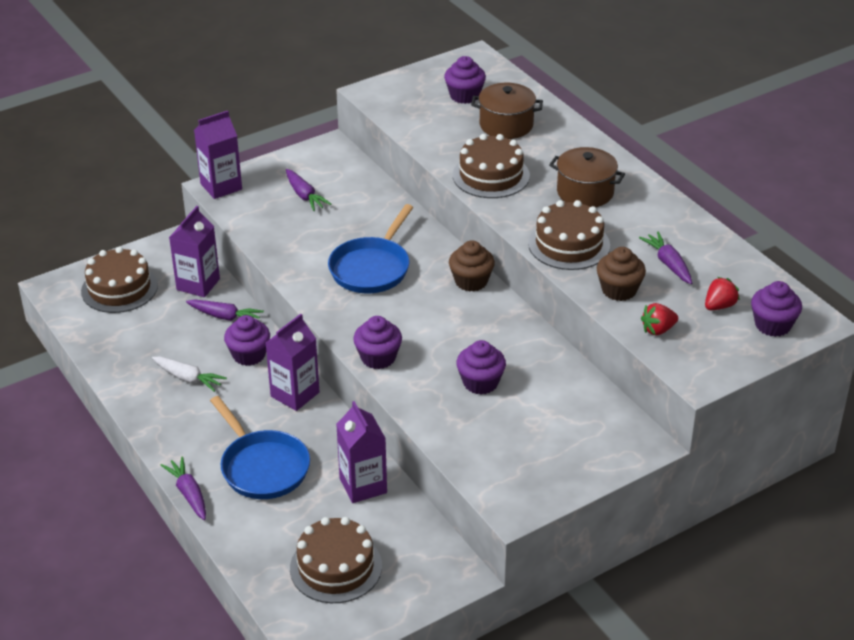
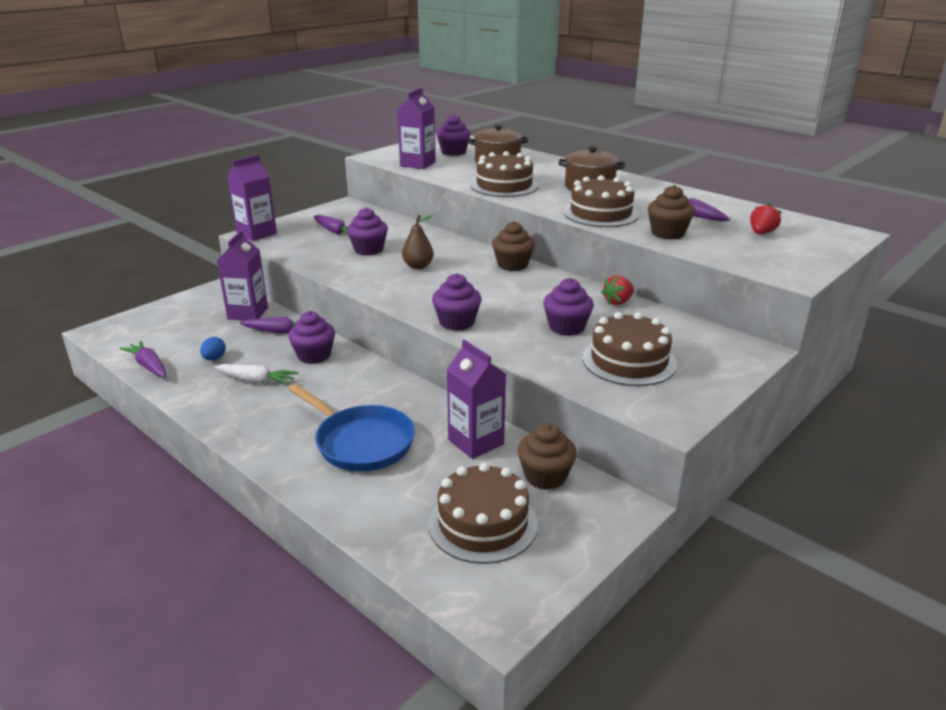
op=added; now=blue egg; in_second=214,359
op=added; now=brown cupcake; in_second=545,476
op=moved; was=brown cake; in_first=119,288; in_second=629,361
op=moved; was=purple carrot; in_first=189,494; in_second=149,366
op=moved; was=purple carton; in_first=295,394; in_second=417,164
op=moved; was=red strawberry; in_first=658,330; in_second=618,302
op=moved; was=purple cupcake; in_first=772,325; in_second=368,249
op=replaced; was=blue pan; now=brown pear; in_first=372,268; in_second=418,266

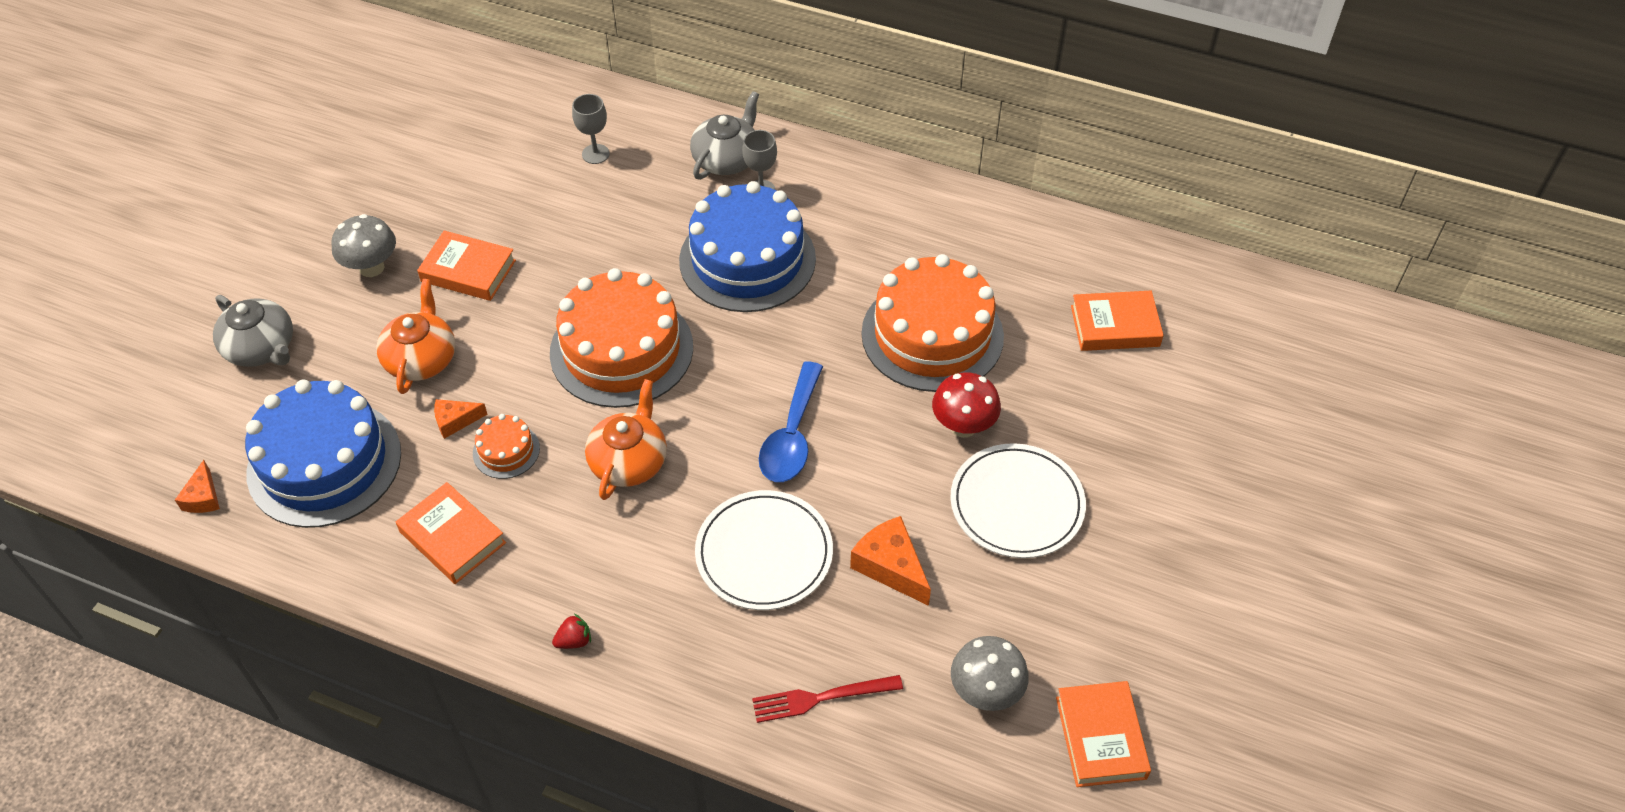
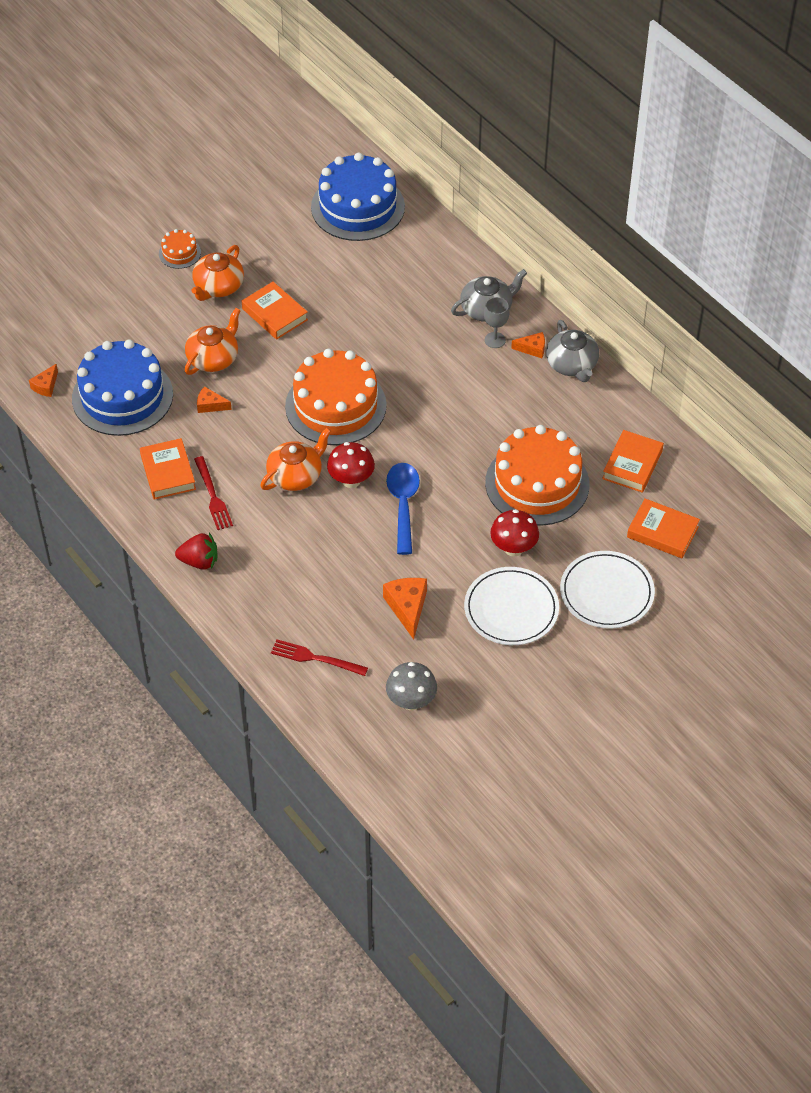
op=removed; was=grey goblet; in_first=595,154
op=added; now=red fork; in_second=213,496
op=added; now=red mushroom; in_second=351,480
op=added; now=orange cheese; in_second=532,349
op=moved; was=grey teapot; in_first=261,348; in_second=572,365
op=moved; was=orange cake; in_first=506,451; in_second=179,253
op=moved; was=blue cake; in_first=747,259; in_second=358,207
op=moved; was=white plate; in_first=764,553; in_second=606,592
op=moved; was=orange book; in_first=1101,737; in_second=632,465
op=replaced; was=grey mushroom; now=orange teapot; in_first=371,267; in_second=218,287
op=turned; was=blue spoon; in_first=792,435; in_second=403,505; clockwise=135
op=resized; was=red strawberry; in_first=574,640; in_second=199,561; ratio=1.68

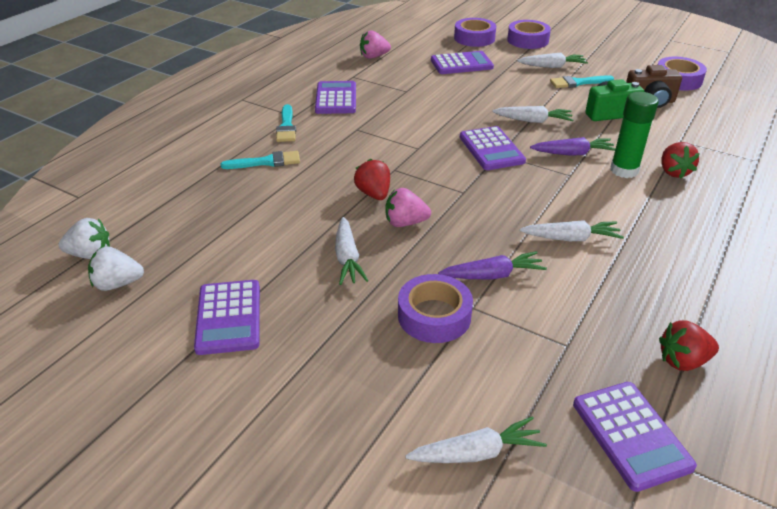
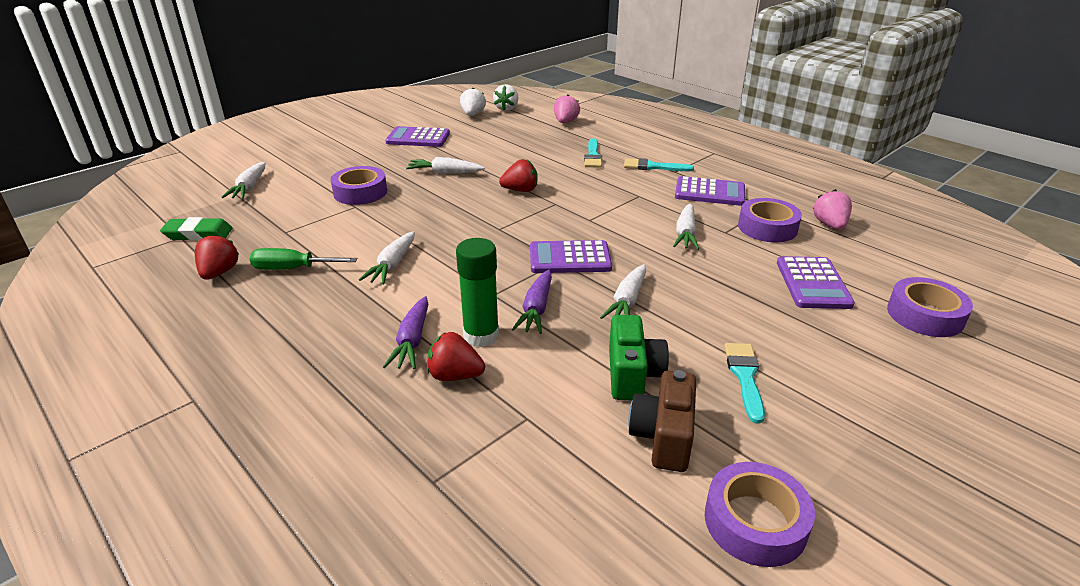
op=added; now=green screwdriver; in_second=292,269
op=moved; was=pink strawberry; in_first=405,223; in_second=565,122
op=moved; was=purple carrot; in_first=493,275; in_second=412,341
op=moved; was=purple tape; in_first=527,40; in_second=767,227
op=moved; was=white carrot; in_first=552,66; in_second=685,234
op=replaced; was=purple calculator; now=green eraser; in_first=631,435; in_second=198,234

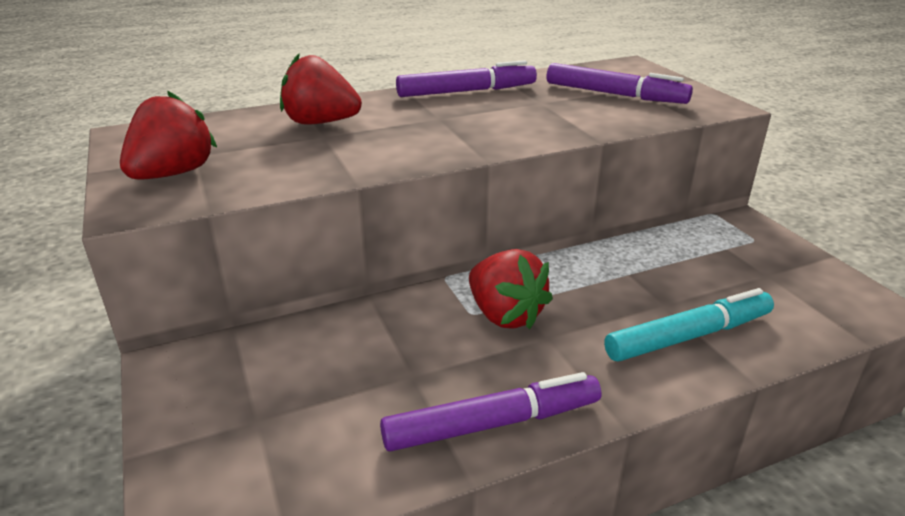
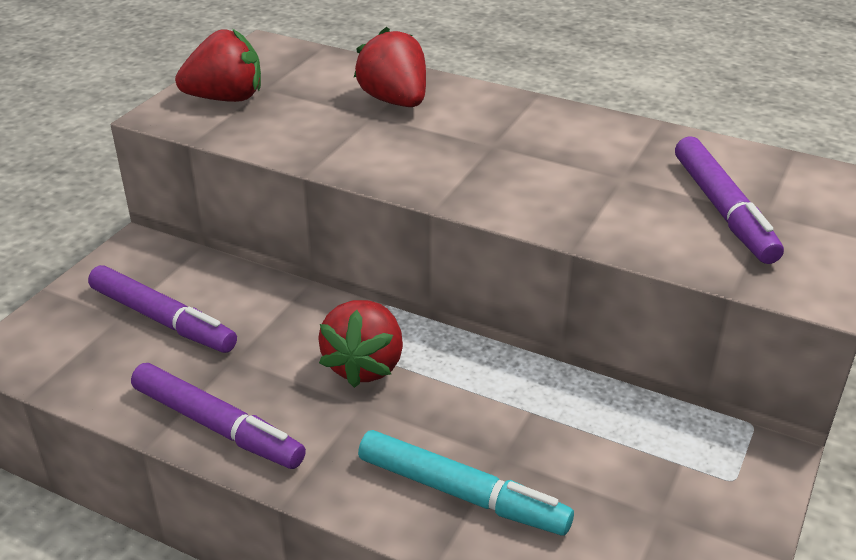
op=moved; was=purple marker; in_first=466,91; in_second=163,319

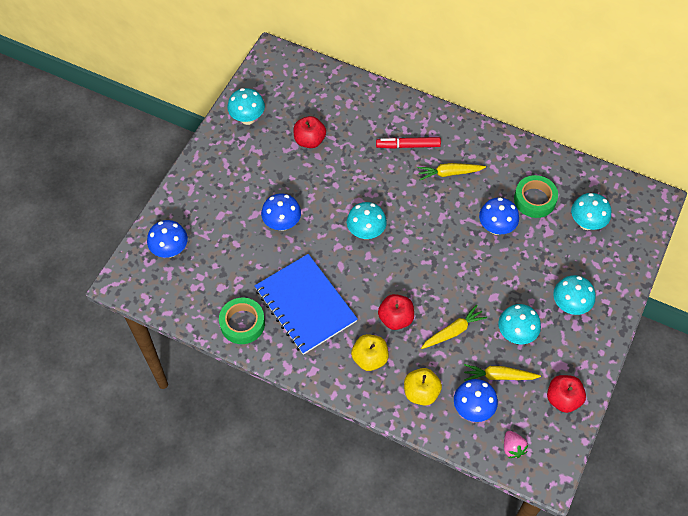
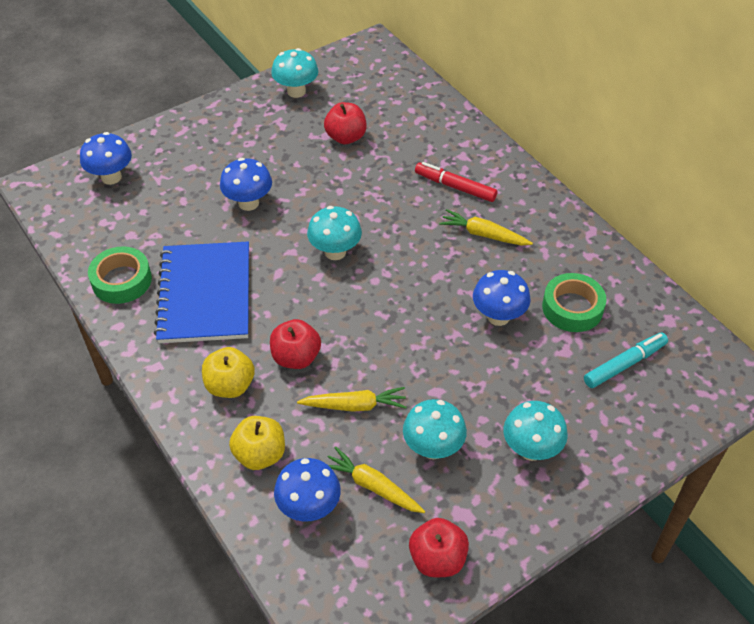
op=removed; was=pink strawberry; in_first=512,448
op=replaced; was=turquoise mushroom; now=turquoise marker; in_first=586,223; in_second=624,364

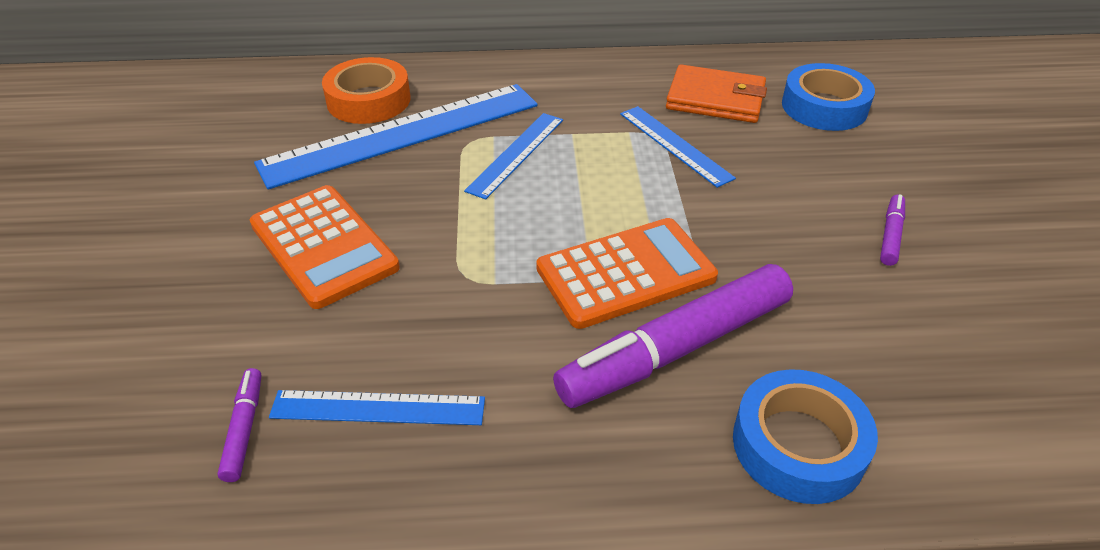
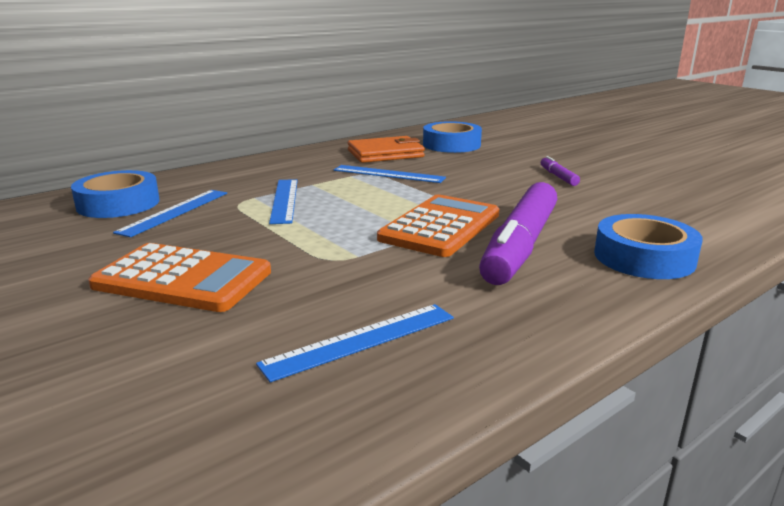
op=removed; was=purple marker; in_first=244,429
op=recoloured; was=orange tape; now=blue tape; in_first=368,100; in_second=118,204
op=resized; was=blue ruler; in_first=402,134; in_second=175,212; ratio=0.52

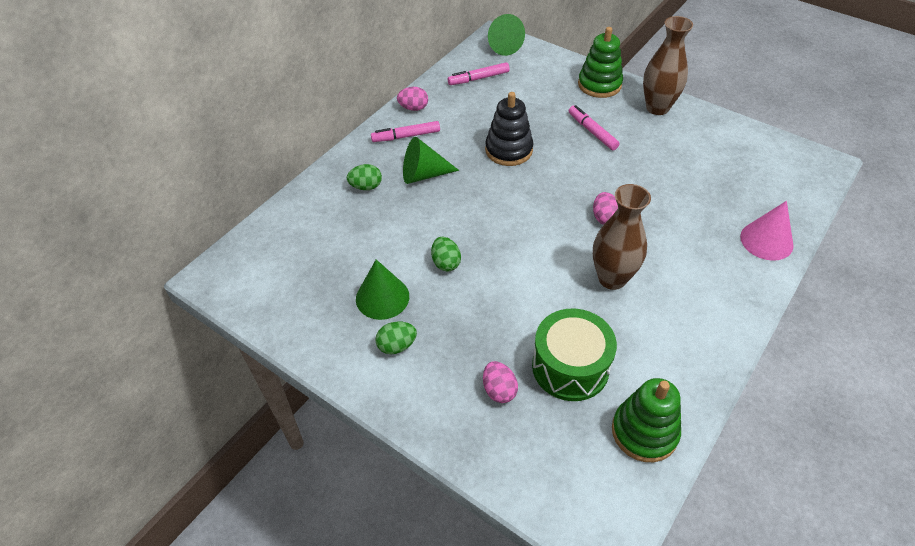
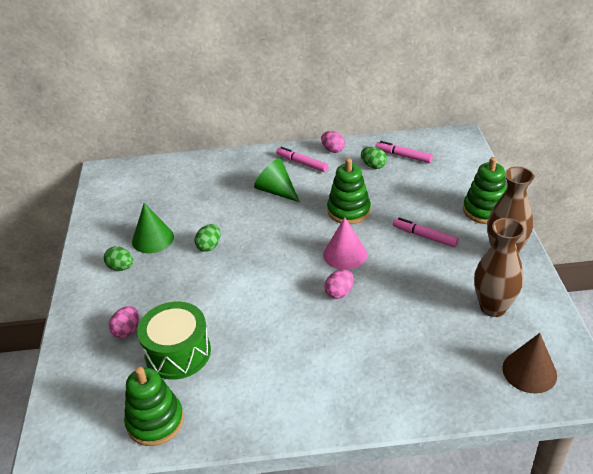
op=removed; was=green cone; in_first=502,45
op=added; now=brown cone; in_second=529,371
op=moved; was=green egg; in_first=366,187; in_second=373,166
op=moved; was=brown vase; in_first=612,278; in_second=493,307
op=moved; was=pink cone; in_first=766,240; in_second=345,254
op=recoloured; was=black stacking toy; now=green stacking toy; in_first=509,150; in_second=348,211
op=turned; was=pink marker; in_first=592,132; in_second=424,236; clockwise=-75

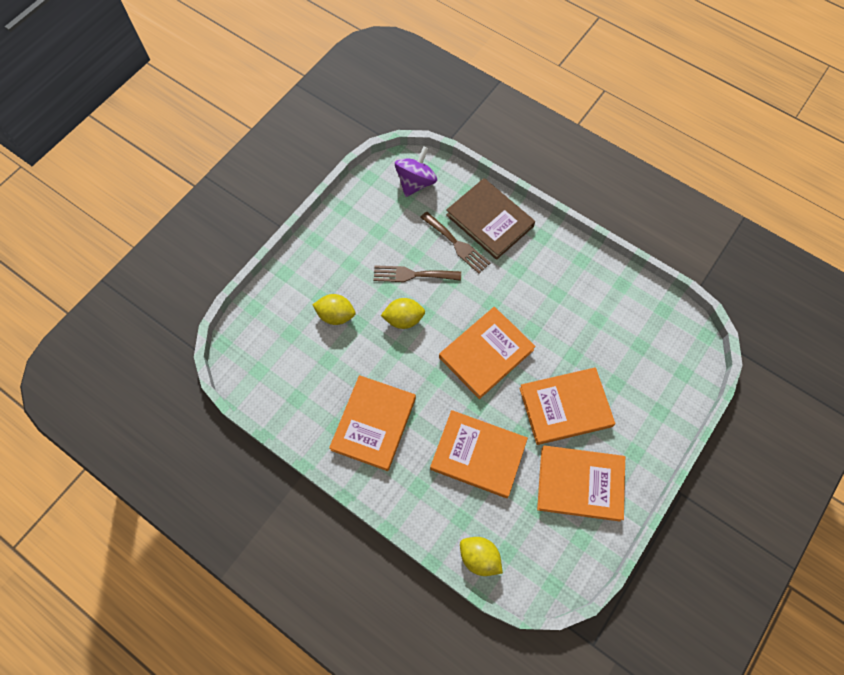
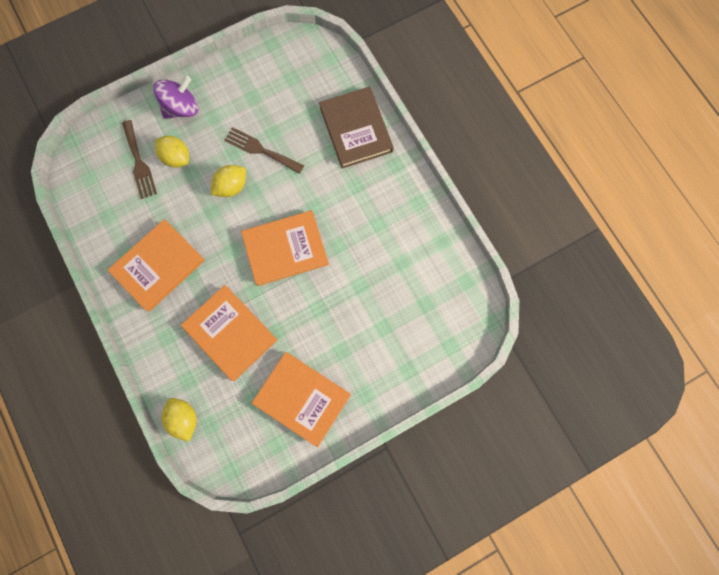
op=removed; was=orange book; in_first=565,407
op=moved; was=purple spinning top; in_first=415,182; in_second=182,108
op=moved; was=brown fork; in_first=457,244; in_second=139,163
op=turned; was=yellow lemon; in_first=403,319; in_second=232,186; clockwise=-60

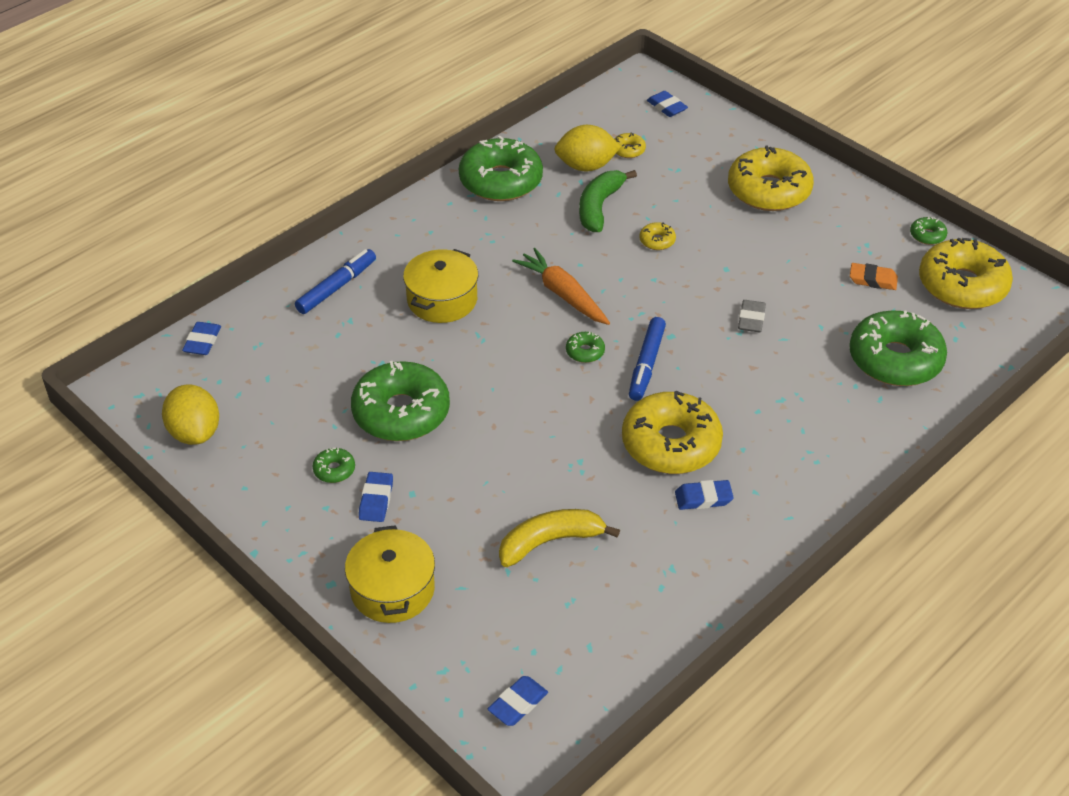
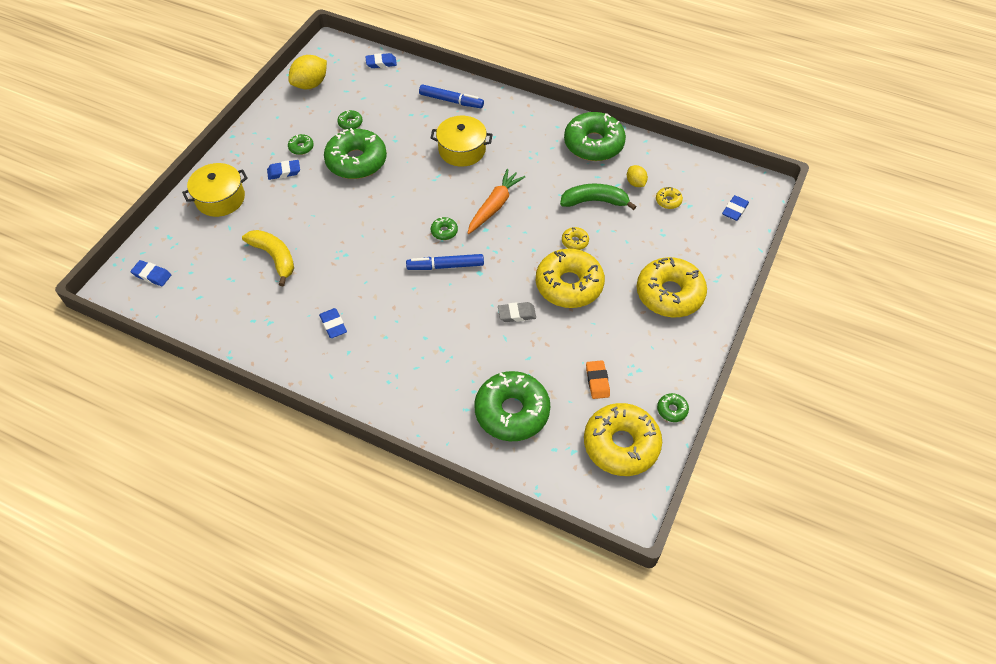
op=added; now=green donut; in_second=350,123
op=moved; was=yellow donut; in_first=671,444; in_second=569,285
op=resized; was=yellow lemon; in_first=586,166; in_second=635,183; ratio=0.57

